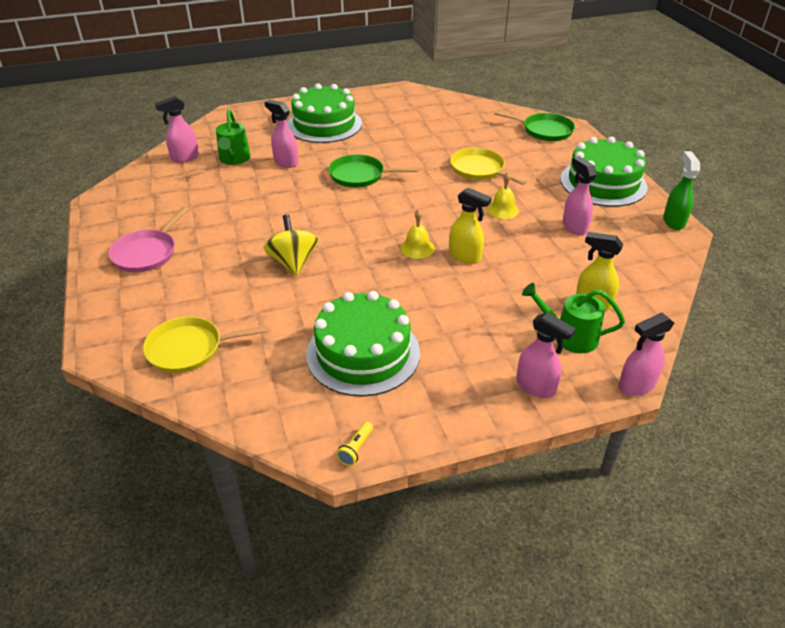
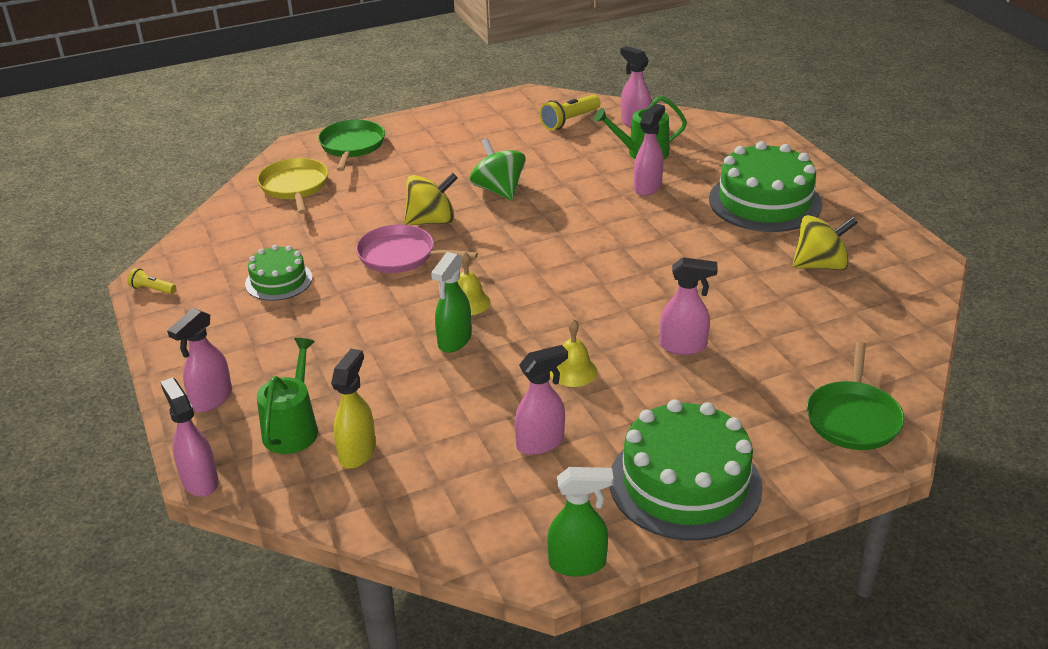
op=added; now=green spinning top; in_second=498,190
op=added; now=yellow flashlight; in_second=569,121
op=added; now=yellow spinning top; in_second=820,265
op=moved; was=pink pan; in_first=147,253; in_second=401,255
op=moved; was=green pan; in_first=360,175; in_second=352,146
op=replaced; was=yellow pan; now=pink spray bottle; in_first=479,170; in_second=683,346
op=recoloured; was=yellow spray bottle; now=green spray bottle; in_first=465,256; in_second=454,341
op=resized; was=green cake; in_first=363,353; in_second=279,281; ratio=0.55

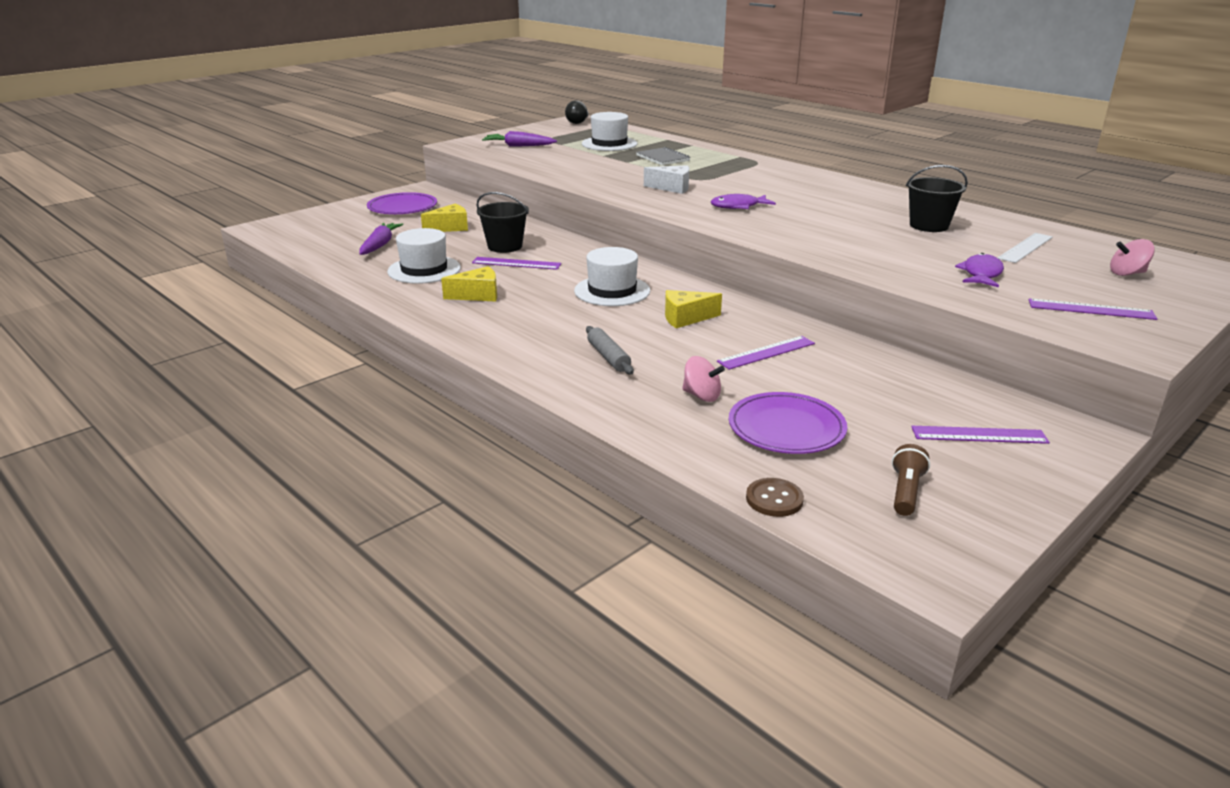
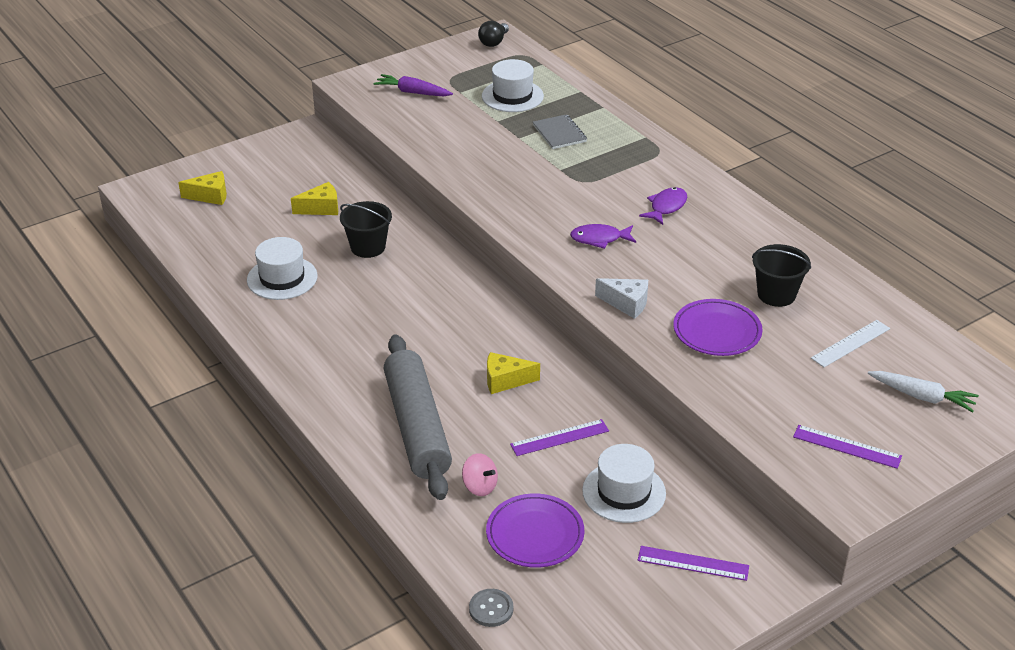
op=removed; was=purple carrot; in_first=380,245
op=removed; was=purple ruler; in_first=516,263
op=removed; was=brown flashlight; in_first=906,492
op=moved; was=purple plate; in_first=402,207; in_second=717,331
op=moved; was=yellow cheese; in_first=478,295; in_second=210,196
op=moved; was=white hat; in_first=612,291; in_second=624,492
op=moved; was=white cheese; in_first=672,188; in_second=626,304
op=moved; was=purple fish; in_first=981,274; in_second=666,207
op=replaced; was=pink spinning top; now=white carrot; in_first=1127,273; in_second=922,397
op=recoloured; was=brown button; now=grey button; in_first=774,499; in_second=491,609
op=resized; was=grey rolling pin; in_first=608,357; in_second=417,426; ratio=2.44

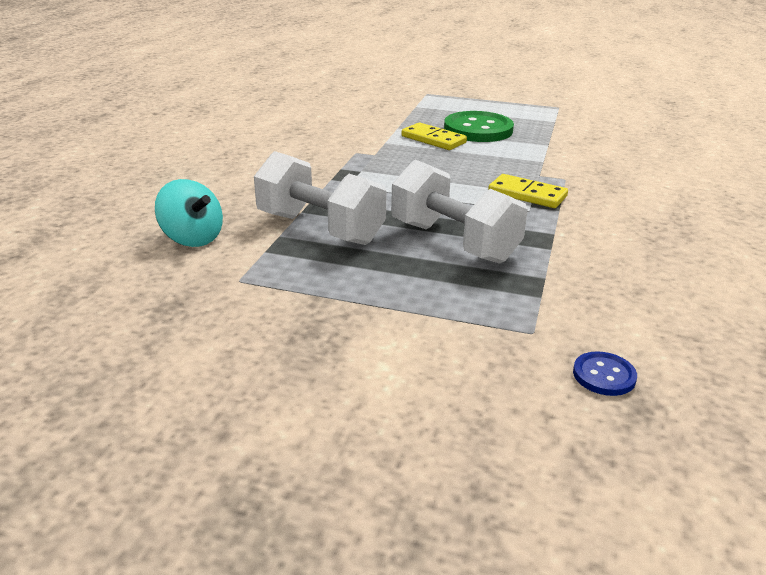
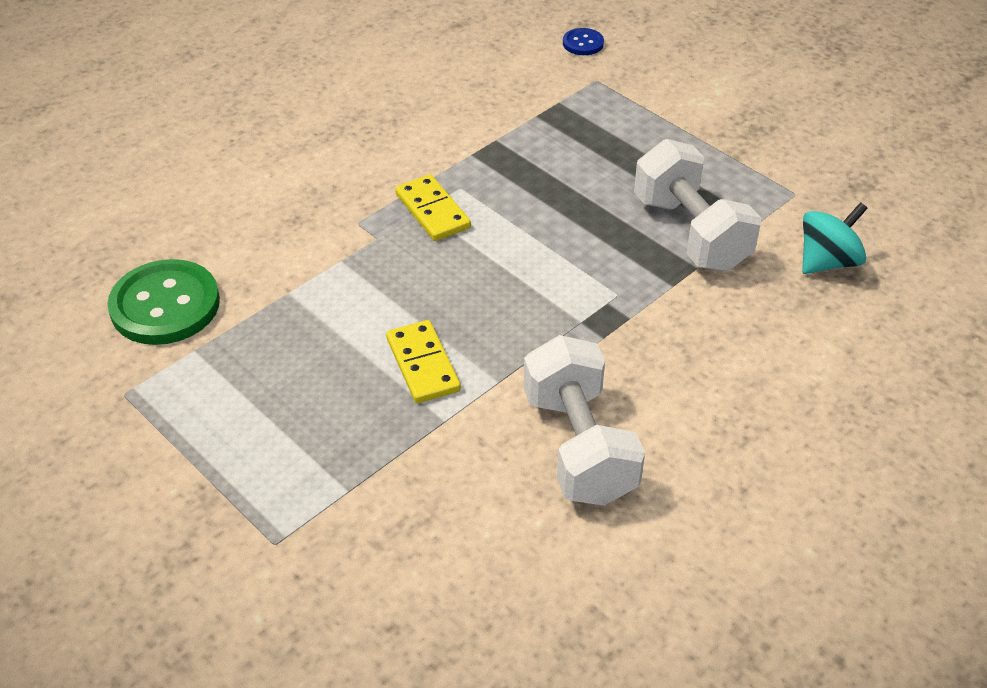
op=moved; was=white dumbbell; in_first=454,242; in_second=579,446
op=moved; was=green button; in_first=478,129; in_second=165,305
op=turned; was=turquoise spinning top; in_first=192,238; in_second=827,261; clockwise=75

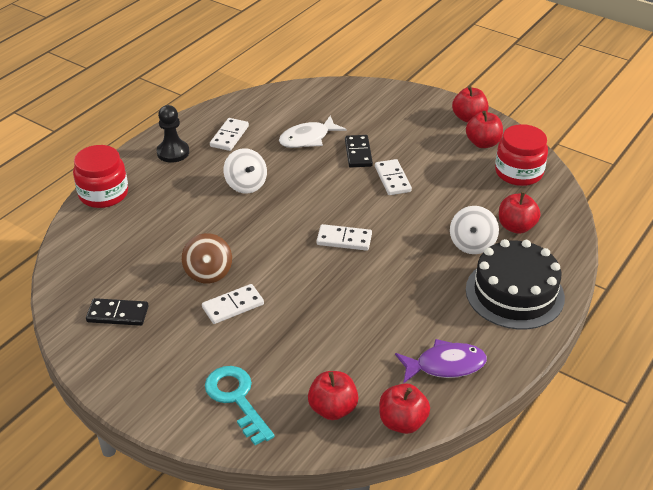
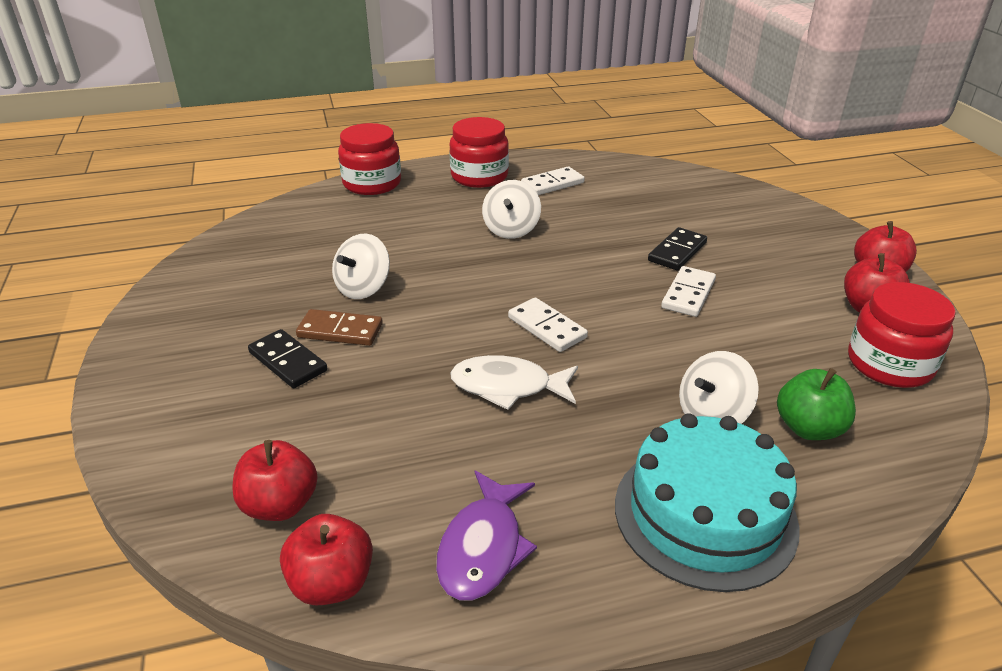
op=removed; was=turquoise key; in_first=237,399
op=moved; was=black domino; in_first=118,314; in_second=288,361
op=moved; was=white fish; in_first=308,138; in_second=508,386
op=replaced; was=black pawn; now=red jar; in_first=173,152; in_second=479,176
op=recoloured; was=brown spinning top; now=white spinning top; in_first=208,272; in_second=363,288
op=recoloured; was=white domino; now=brown domino; in_first=233,306; in_second=340,331
op=recoloured; was=black cake; now=turquoise cake; in_first=514,293; in_second=705,514
op=recoloured; was=red apple; now=green apple; in_first=516,227; in_second=808,428
op=turned; was=purple fish; in_first=445,365; in_second=483,547; clockwise=75

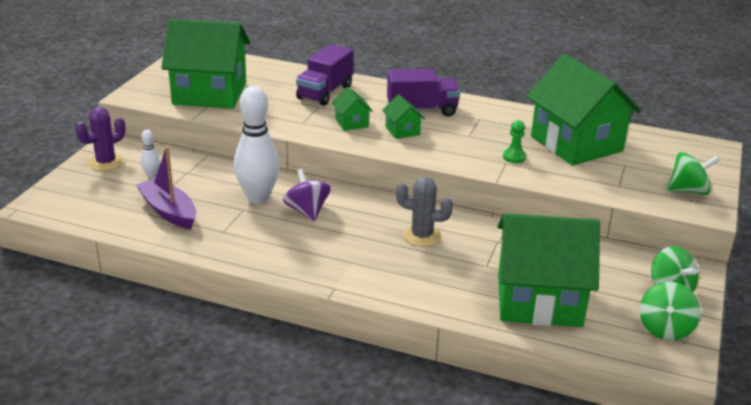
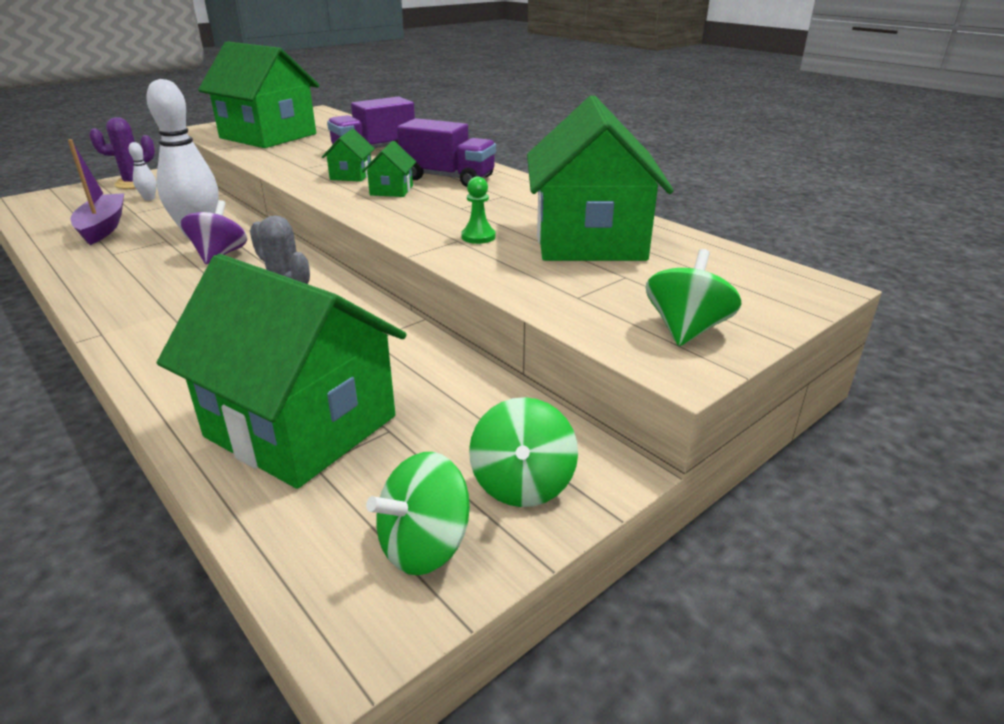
op=turned; was=green spinning top; in_first=688,191; in_second=686,330; clockwise=-90

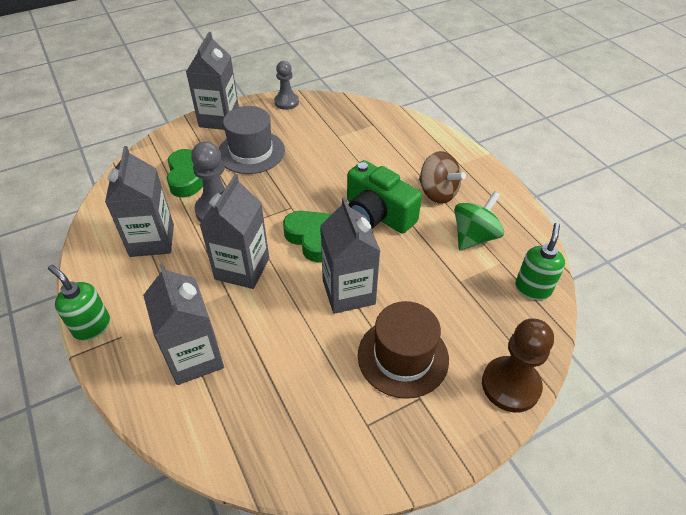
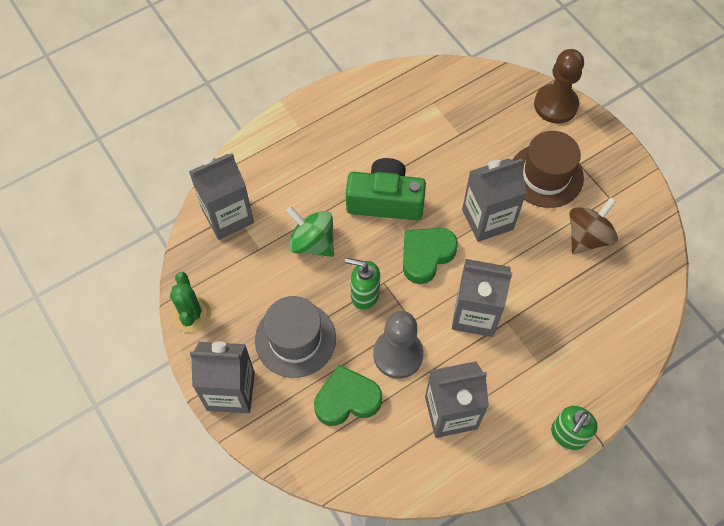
op=moved; was=grey carton; in_first=195,357; in_second=228,216
op=moved; was=brown spinning top; in_first=437,193; in_second=587,237
op=moved; was=green spinning top; in_first=474,237; in_second=312,242
op=moved; was=green soap dispenser; in_first=532,288; in_second=364,295
op=replaced; was=grey pawn; now=green cactus; in_first=286,102; in_second=191,314
op=turned; was=green camera; in_first=377,214; in_second=385,201; clockwise=-120

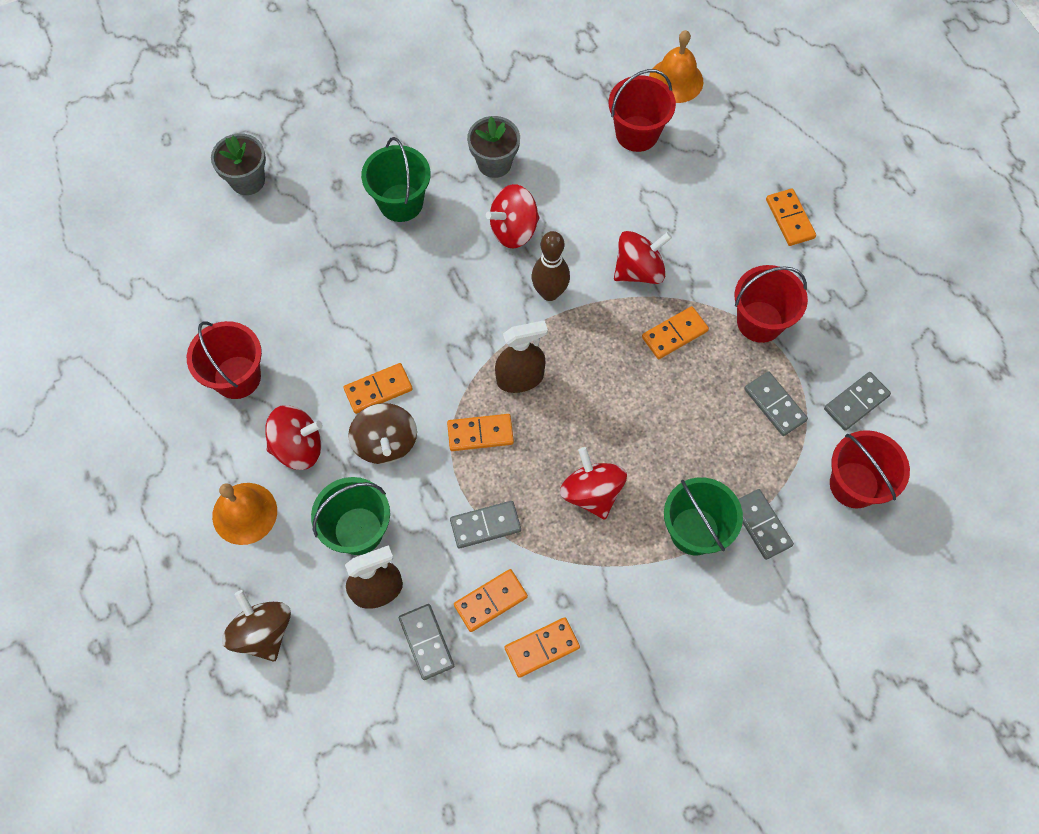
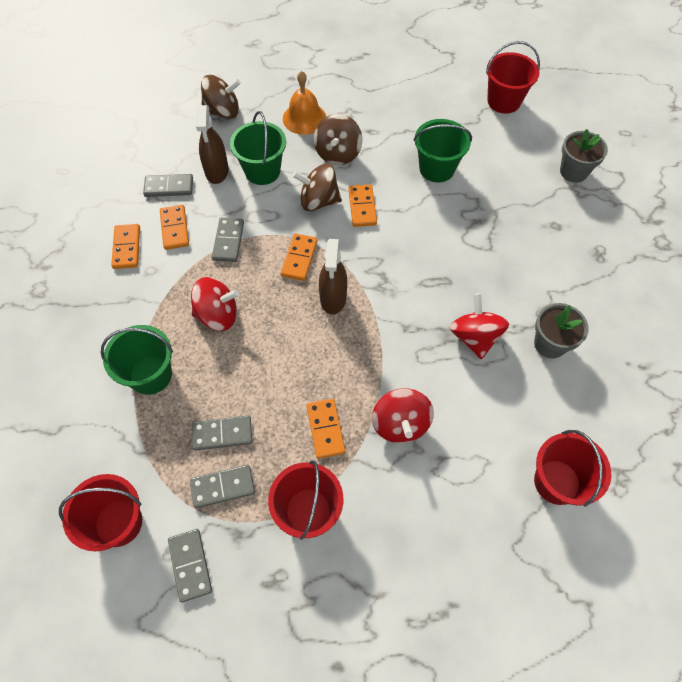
op=removed; was=brown bowling pin; in_first=549,293
op=removed; was=orange bell; in_first=676,80
op=removed; was=orange domino; in_first=790,219
op=moved; was=red bucket; in_first=237,377; in_second=503,101
op=moved; was=green bucket; in_first=401,203; in_second=437,168
op=moved; was=grey domino; in_first=761,525; in_second=222,433
op=recoloured; was=red spinning top; now=brown spinning top; in_first=298,447; in_second=338,153

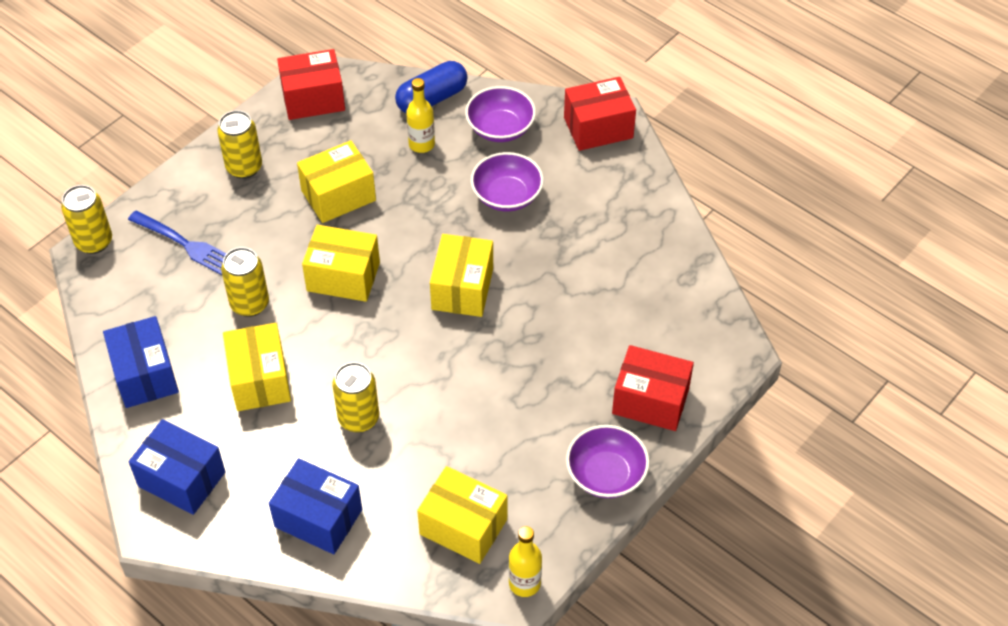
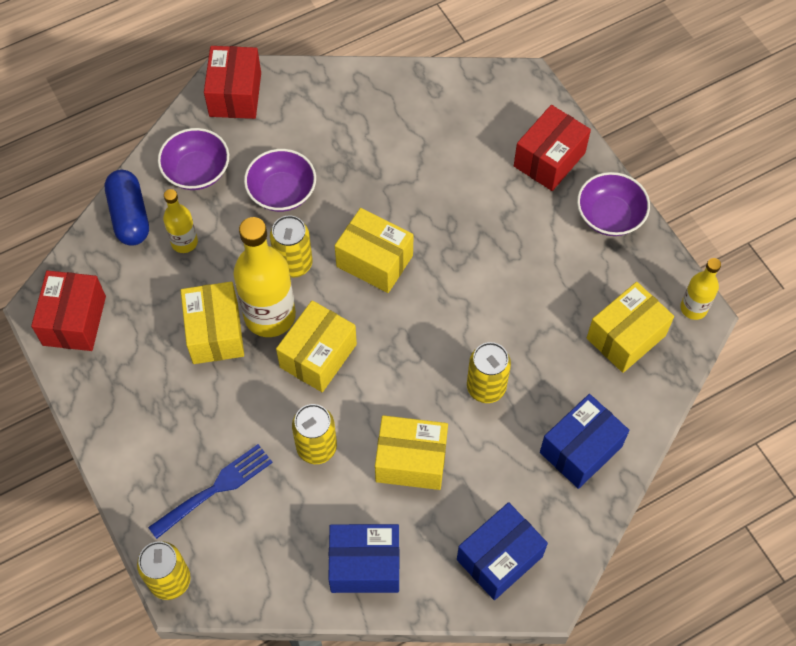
op=added; now=yellow bottle; in_second=270,315
op=moved; was=yellow can; in_first=244,167; in_second=293,264

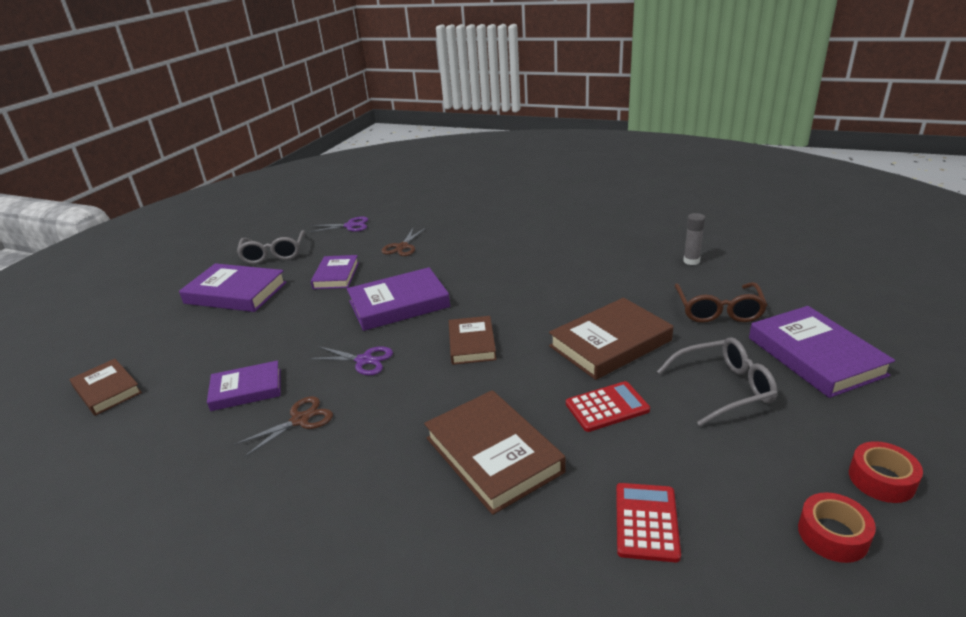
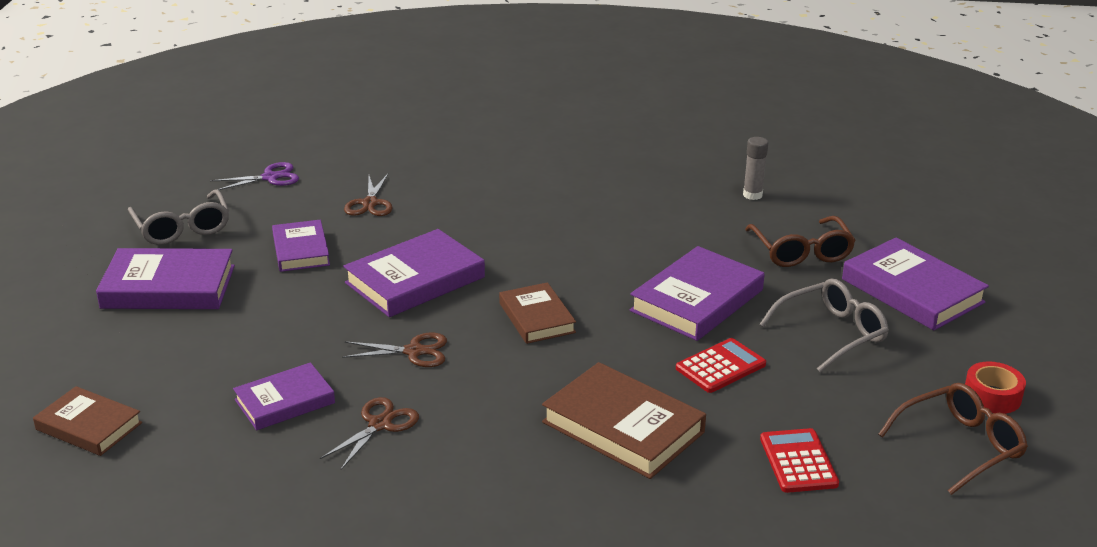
op=replaced; was=red tape; now=brown glasses; in_first=832,535; in_second=960,446
op=recoloured; was=purple scissors; now=brown scissors; in_first=364,360; in_second=414,351
op=recoloured; was=brown book; now=purple book; in_first=610,343; in_second=697,300

